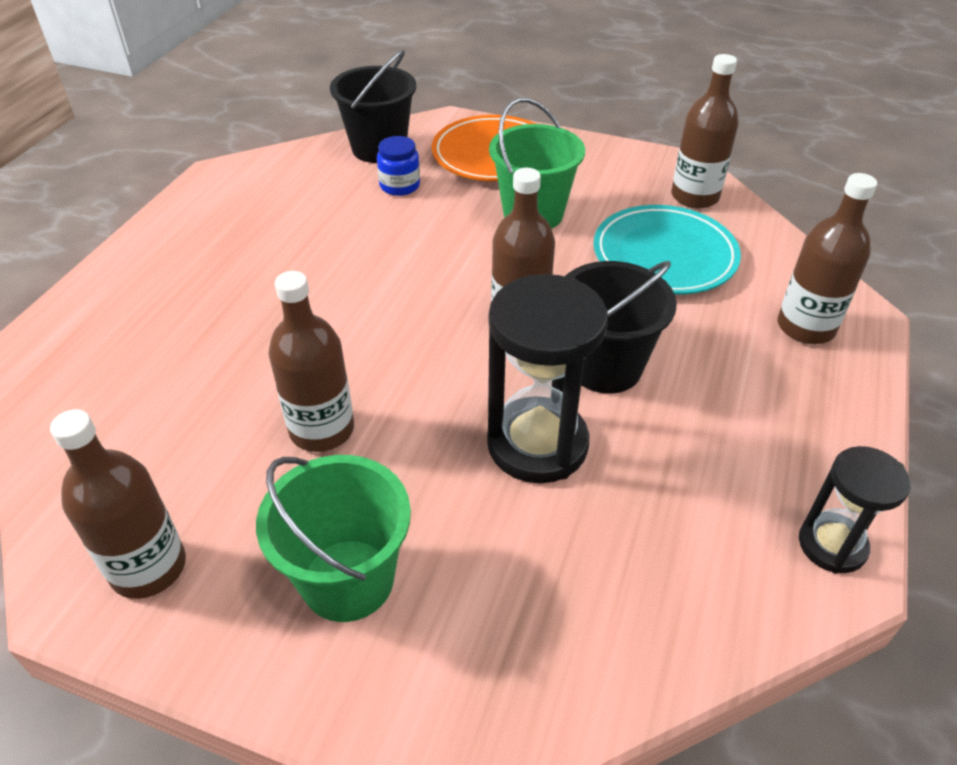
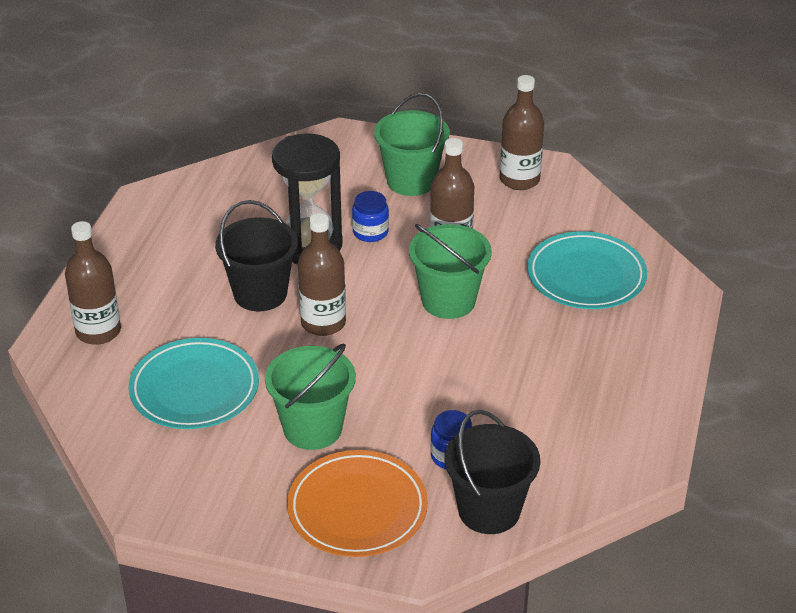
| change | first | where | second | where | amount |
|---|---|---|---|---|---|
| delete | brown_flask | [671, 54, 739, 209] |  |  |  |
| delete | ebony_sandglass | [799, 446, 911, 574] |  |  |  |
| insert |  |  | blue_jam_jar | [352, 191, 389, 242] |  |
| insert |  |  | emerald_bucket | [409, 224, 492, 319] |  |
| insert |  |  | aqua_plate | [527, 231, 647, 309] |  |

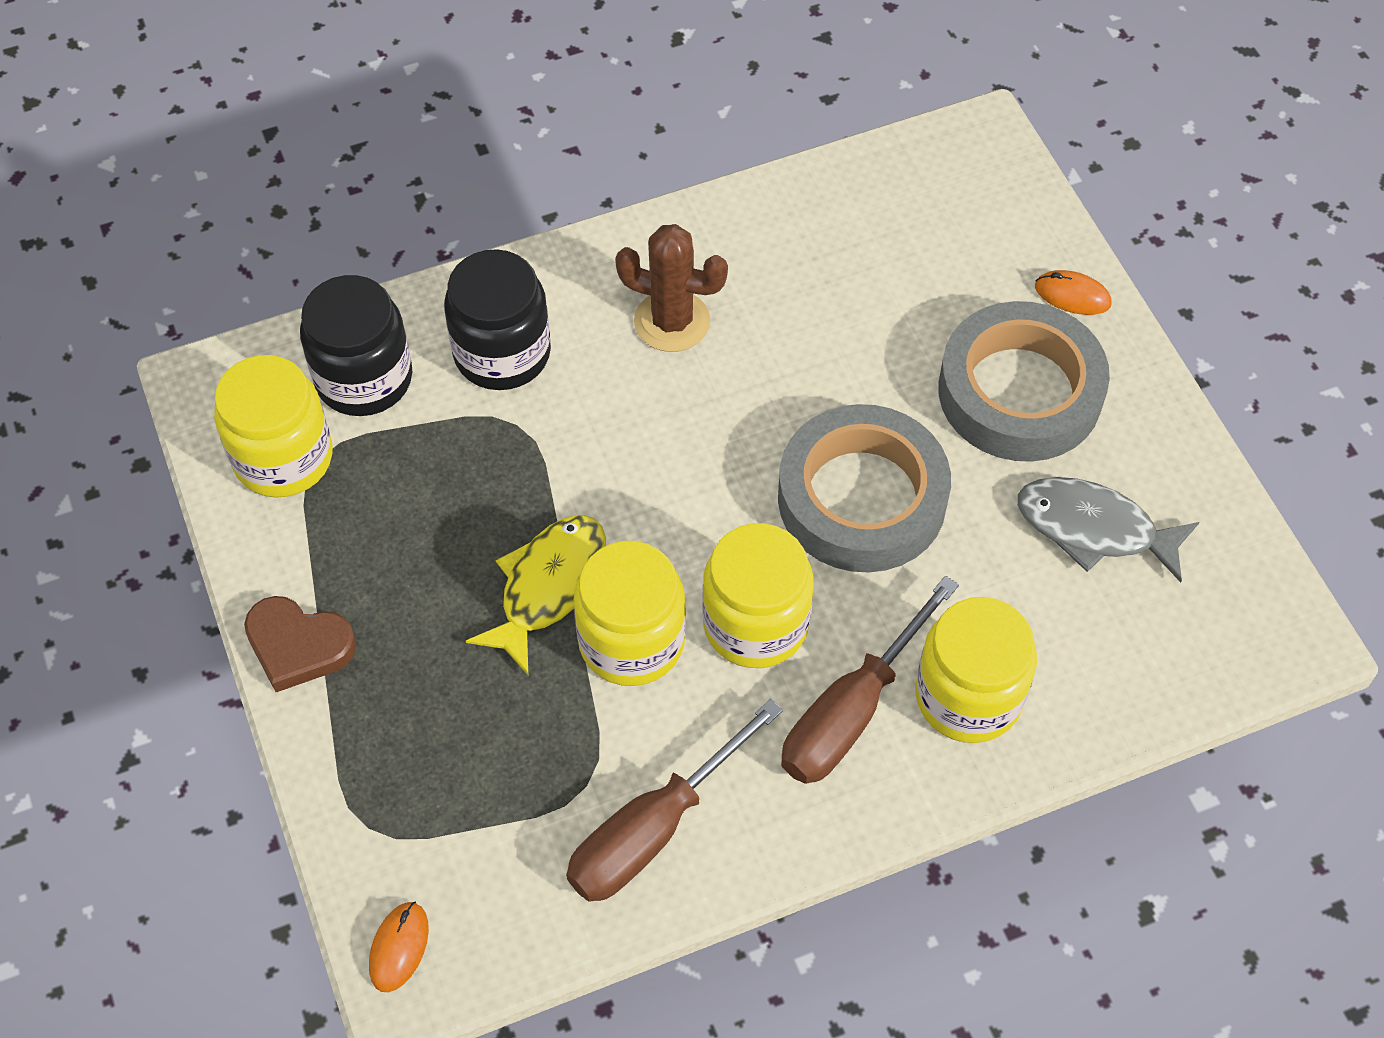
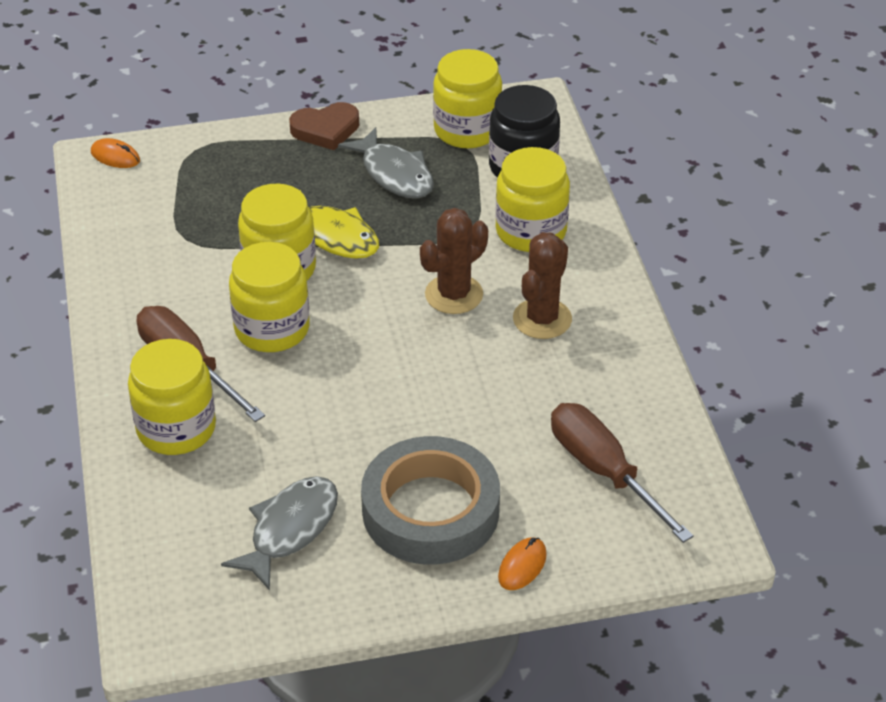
| change | first | where | second | where | amount |
|---|---|---|---|---|---|
| recolor | ebony_jam_jar | [444, 249, 551, 390] | yellow_jam_jar | [495, 147, 570, 252] |  |
| delete | grey_roll_of_tape | [778, 404, 951, 572] |  |  |  |
| rotate | brown_heart | [244, 596, 356, 692] |  | [289, 102, 359, 150] | 135 degrees counterclockwise |
| move | brown_screwdriver | [566, 699, 783, 902] |  | [551, 403, 694, 543] |  |
| insert |  |  | grey_fish | [338, 127, 434, 198] |  |
| insert |  |  | brown_cactus | [420, 208, 488, 314] |  |

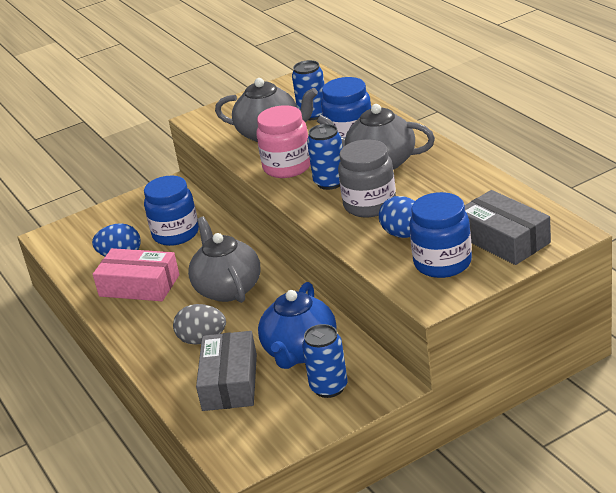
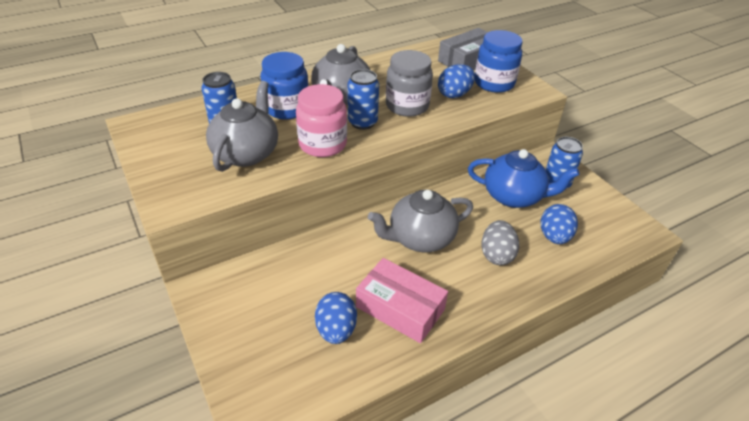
| change | first | where | second | where | amount |
|---|---|---|---|---|---|
| delete | blue_jam_jar | [144, 175, 199, 246] |  |  |  |
| rotate | rose-pink_box | [93, 248, 179, 301] |  | [356, 258, 448, 343] | 75 degrees counterclockwise |
| replace | grey_box | [196, 331, 257, 411] | blue_egg | [541, 204, 578, 244] |  |

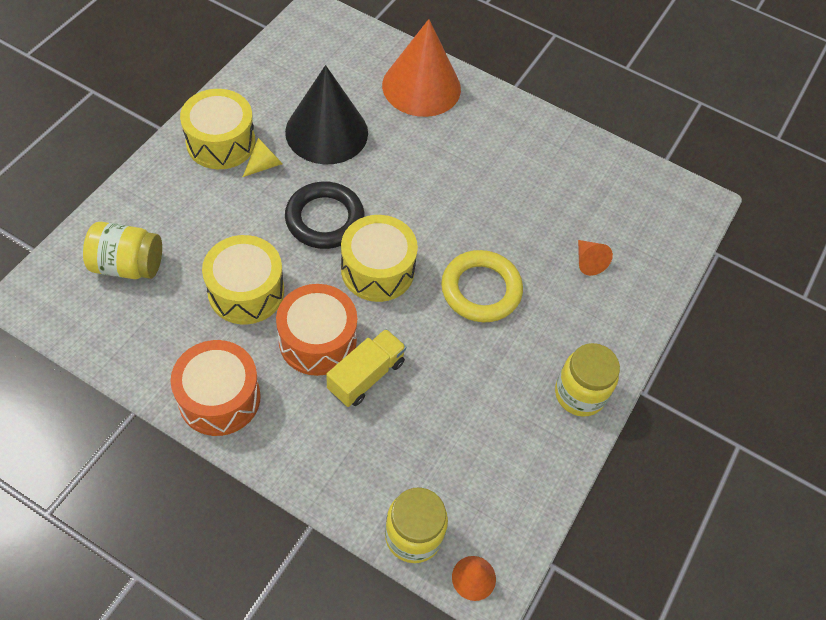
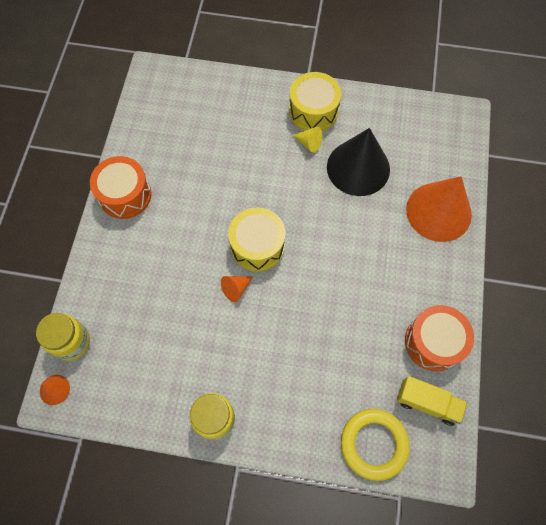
| change | first | where | second | where | amount |
|---|---|---|---|---|---|
| delete | ebony_torus | [285, 181, 365, 249] |  |  |  |
| delete | yellow_jam_jar | [83, 222, 162, 279] |  |  |  |
| delete | yellow_drum | [202, 235, 284, 324] |  |  |  |
| move | orange-coloured_cone_shape | [578, 240, 613, 276] |  | [221, 276, 253, 302] |  |
| move | yellow_torus | [441, 250, 523, 322] |  | [341, 409, 410, 481] |  |
| move | orange-coloured_drum | [276, 284, 357, 376] |  | [405, 305, 474, 371] |  |
| move | yellow_toy_truck | [326, 329, 406, 407] |  | [397, 376, 467, 426] |  |

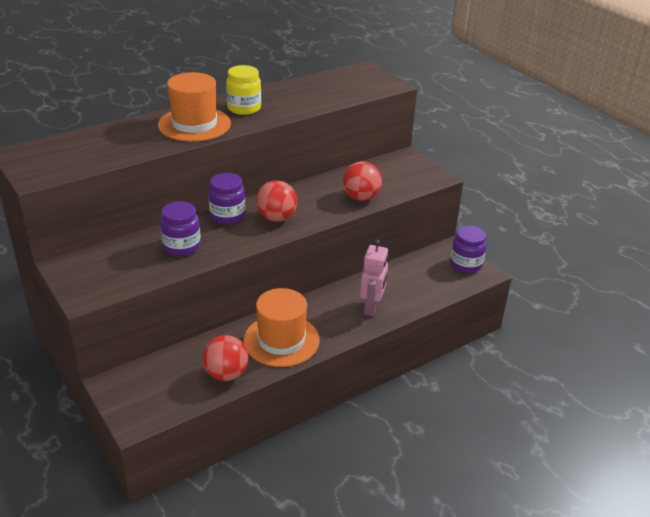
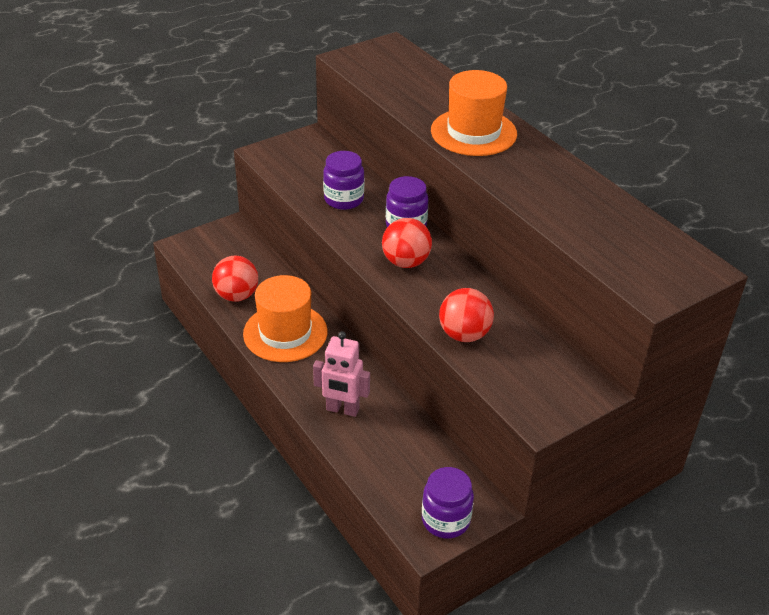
| change | first | where | second | where | amount |
|---|---|---|---|---|---|
| delete | yellow_jam_jar | [226, 65, 261, 115] |  |  |  |

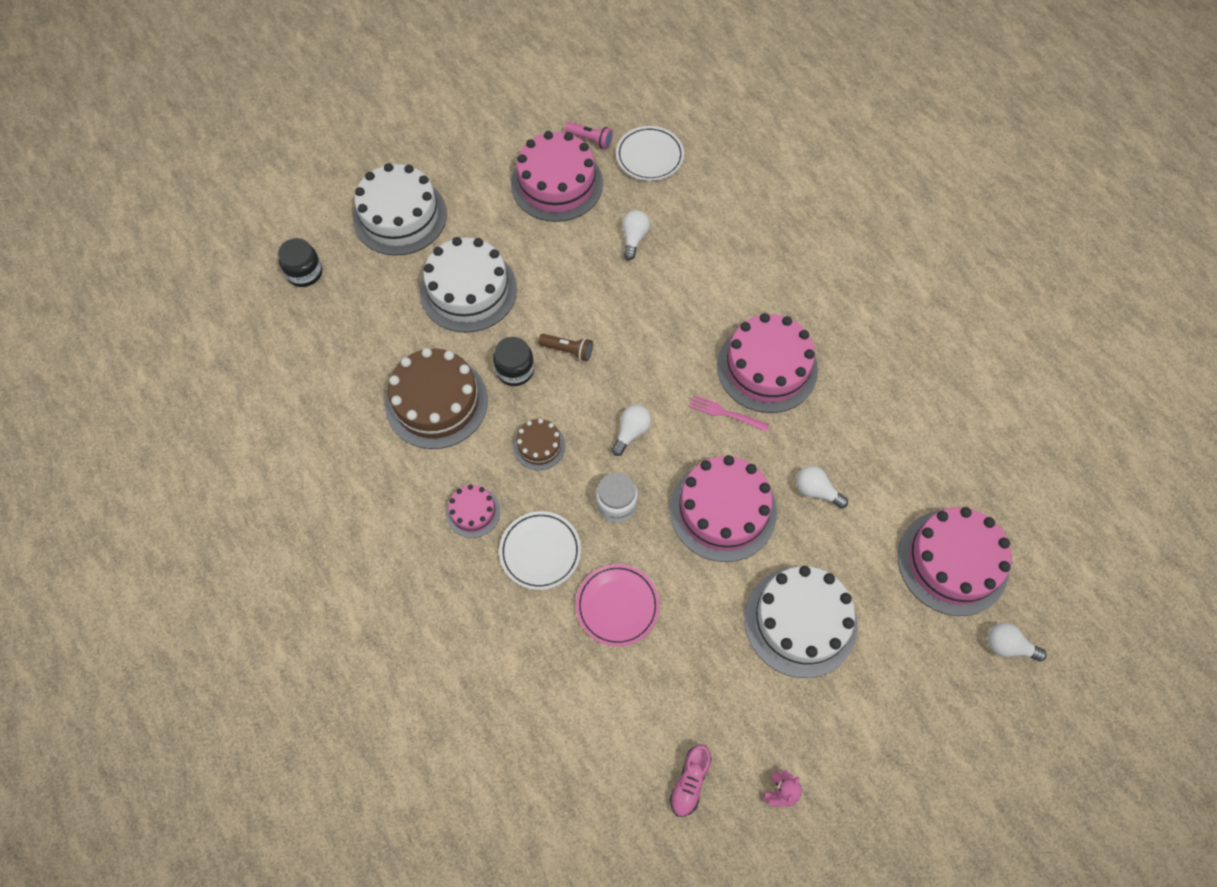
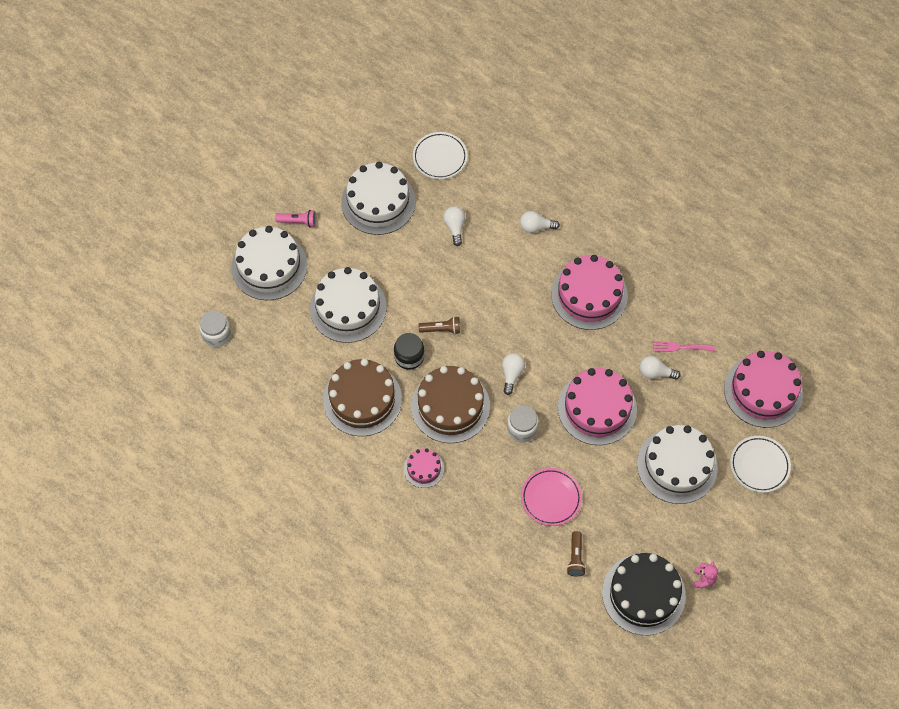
| change | first | where | second | where | amount |
|---|---|---|---|---|---|
| move | rose-pink_pocket_torch | [565, 122, 613, 149] |  | [275, 210, 316, 227] |  |
| recolor | rose-pink_layer_cake | [511, 131, 603, 222] | pure_white_layer_cake | [341, 162, 416, 235] |  |
| recolor | ebony_jam_jar | [278, 238, 322, 287] | pure_white_jam_jar | [199, 310, 231, 347] |  |
| move | rose-pink_fork | [689, 395, 769, 431] |  | [653, 341, 715, 352] |  |
| resize | brown_layer_cake | [513, 419, 566, 470] |  | [411, 366, 490, 443] | x1.98 |
| move | pure_white_plate | [499, 511, 581, 590] |  | [730, 436, 791, 493] |  |
| move | pure_white_bulb | [987, 623, 1047, 662] |  | [520, 211, 560, 233] |  |
| replace | rose-pink_sneaker | [670, 744, 711, 817] | ebony_layer_cake | [602, 553, 686, 635] |  |
| insert |  |  | brown_pocket_torch | [567, 531, 586, 576] |  |

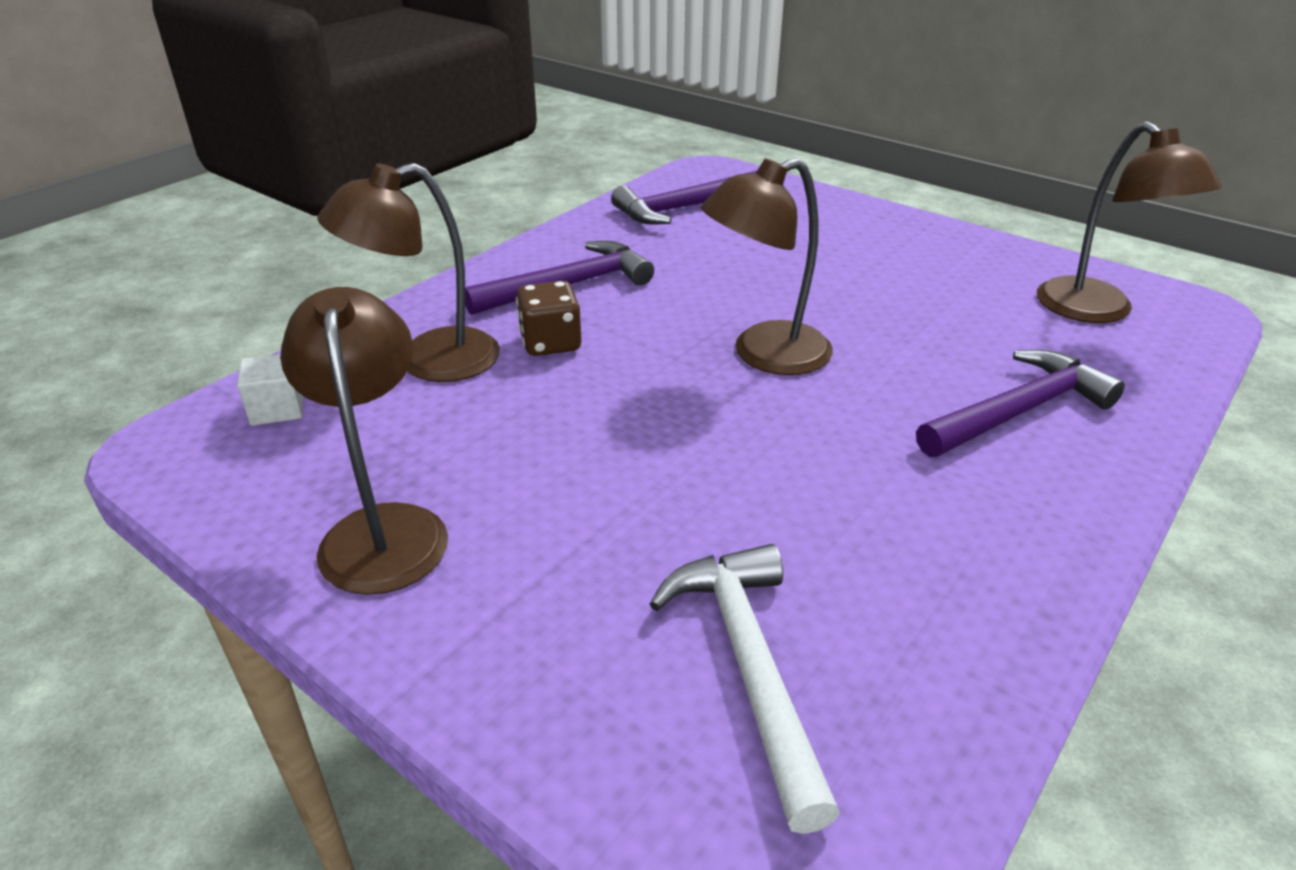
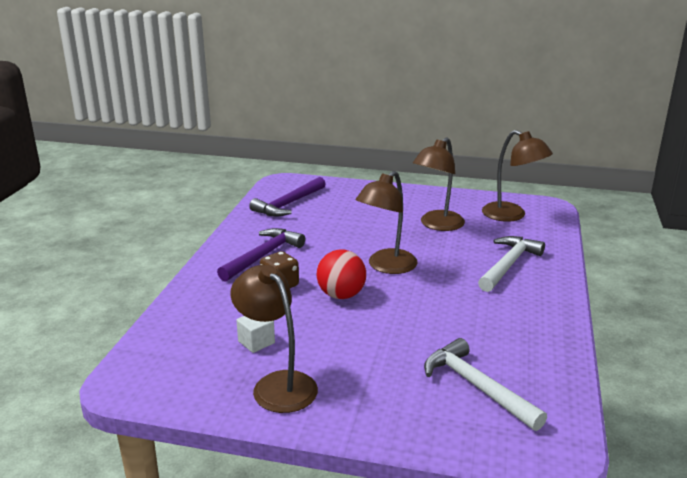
| change | first | where | second | where | amount |
|---|---|---|---|---|---|
| move | brown_desk_lamp | [317, 163, 500, 382] |  | [413, 137, 465, 231] |  |
| recolor | purple_claw_hammer | [916, 350, 1125, 457] | pure_white_claw_hammer | [478, 236, 545, 292] |  |
| move | pure_white_solid_cube | [237, 354, 303, 426] |  | [236, 316, 275, 353] |  |
| insert |  |  | red_play_ball | [317, 249, 366, 299] |  |

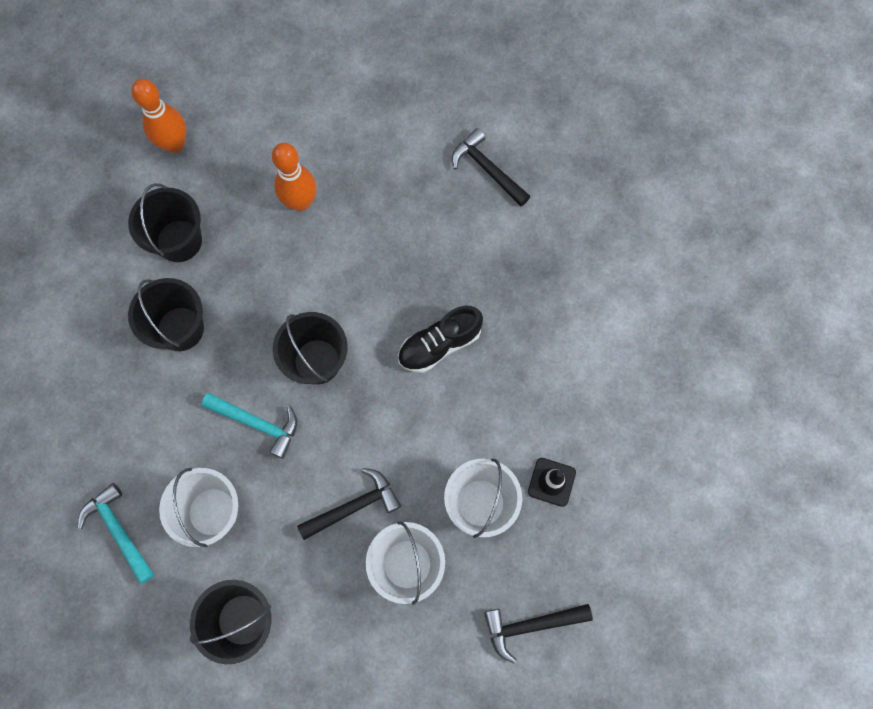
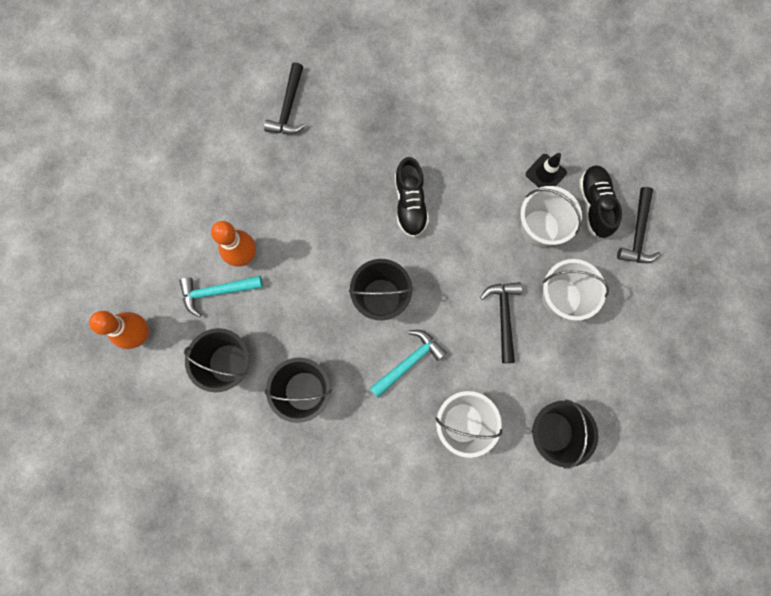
| change | first | where | second | where | amount |
|---|---|---|---|---|---|
| rotate | ebony_claw_hammer | [452, 128, 530, 206] |  | [264, 62, 305, 134] | 60 degrees counterclockwise |
| move | aqua_claw_hammer | [78, 483, 154, 584] |  | [179, 276, 263, 317] |  |
| insert |  |  | ebony_sneaker | [579, 165, 622, 239] |  |

